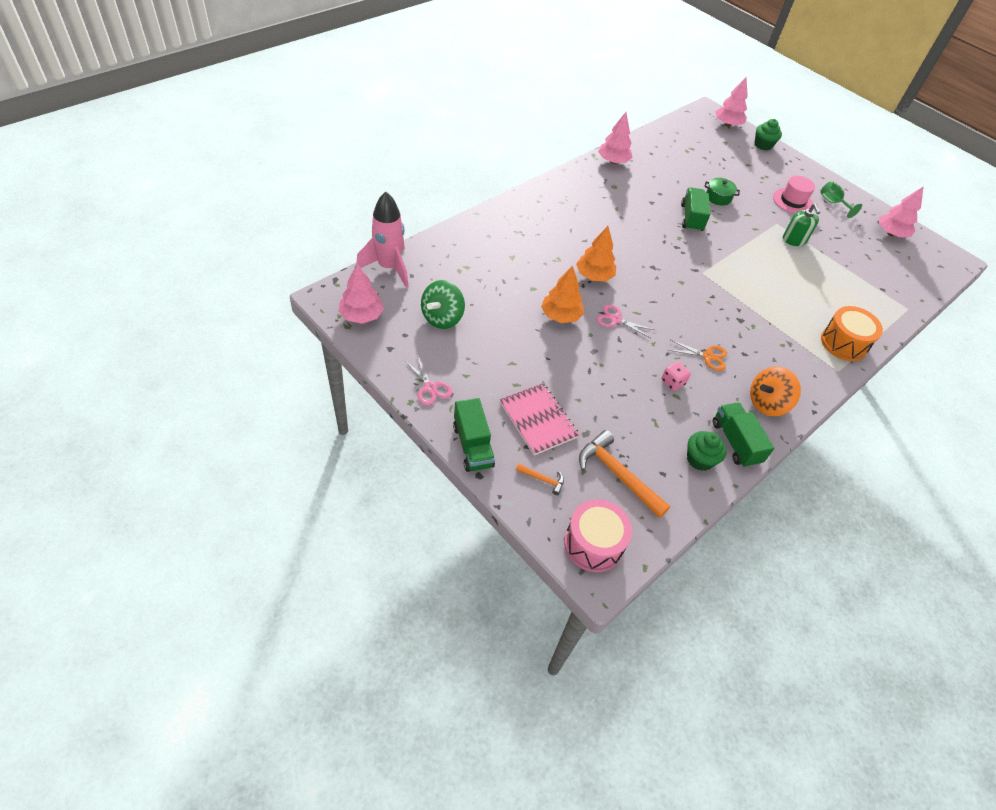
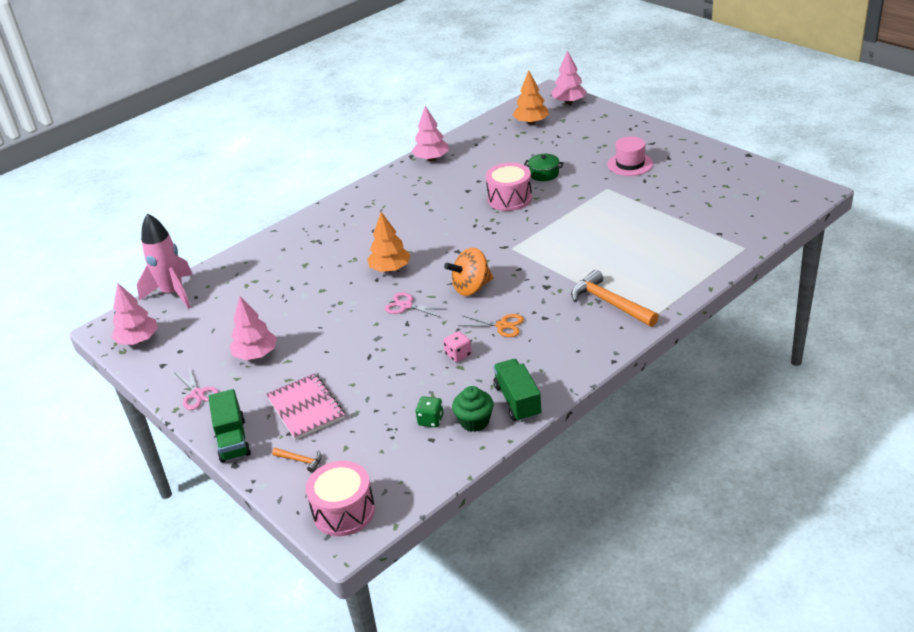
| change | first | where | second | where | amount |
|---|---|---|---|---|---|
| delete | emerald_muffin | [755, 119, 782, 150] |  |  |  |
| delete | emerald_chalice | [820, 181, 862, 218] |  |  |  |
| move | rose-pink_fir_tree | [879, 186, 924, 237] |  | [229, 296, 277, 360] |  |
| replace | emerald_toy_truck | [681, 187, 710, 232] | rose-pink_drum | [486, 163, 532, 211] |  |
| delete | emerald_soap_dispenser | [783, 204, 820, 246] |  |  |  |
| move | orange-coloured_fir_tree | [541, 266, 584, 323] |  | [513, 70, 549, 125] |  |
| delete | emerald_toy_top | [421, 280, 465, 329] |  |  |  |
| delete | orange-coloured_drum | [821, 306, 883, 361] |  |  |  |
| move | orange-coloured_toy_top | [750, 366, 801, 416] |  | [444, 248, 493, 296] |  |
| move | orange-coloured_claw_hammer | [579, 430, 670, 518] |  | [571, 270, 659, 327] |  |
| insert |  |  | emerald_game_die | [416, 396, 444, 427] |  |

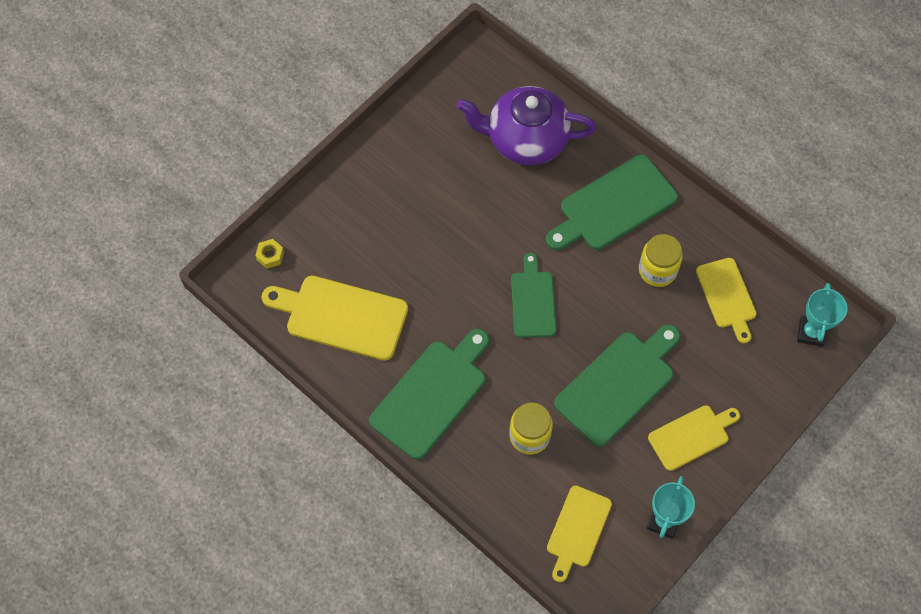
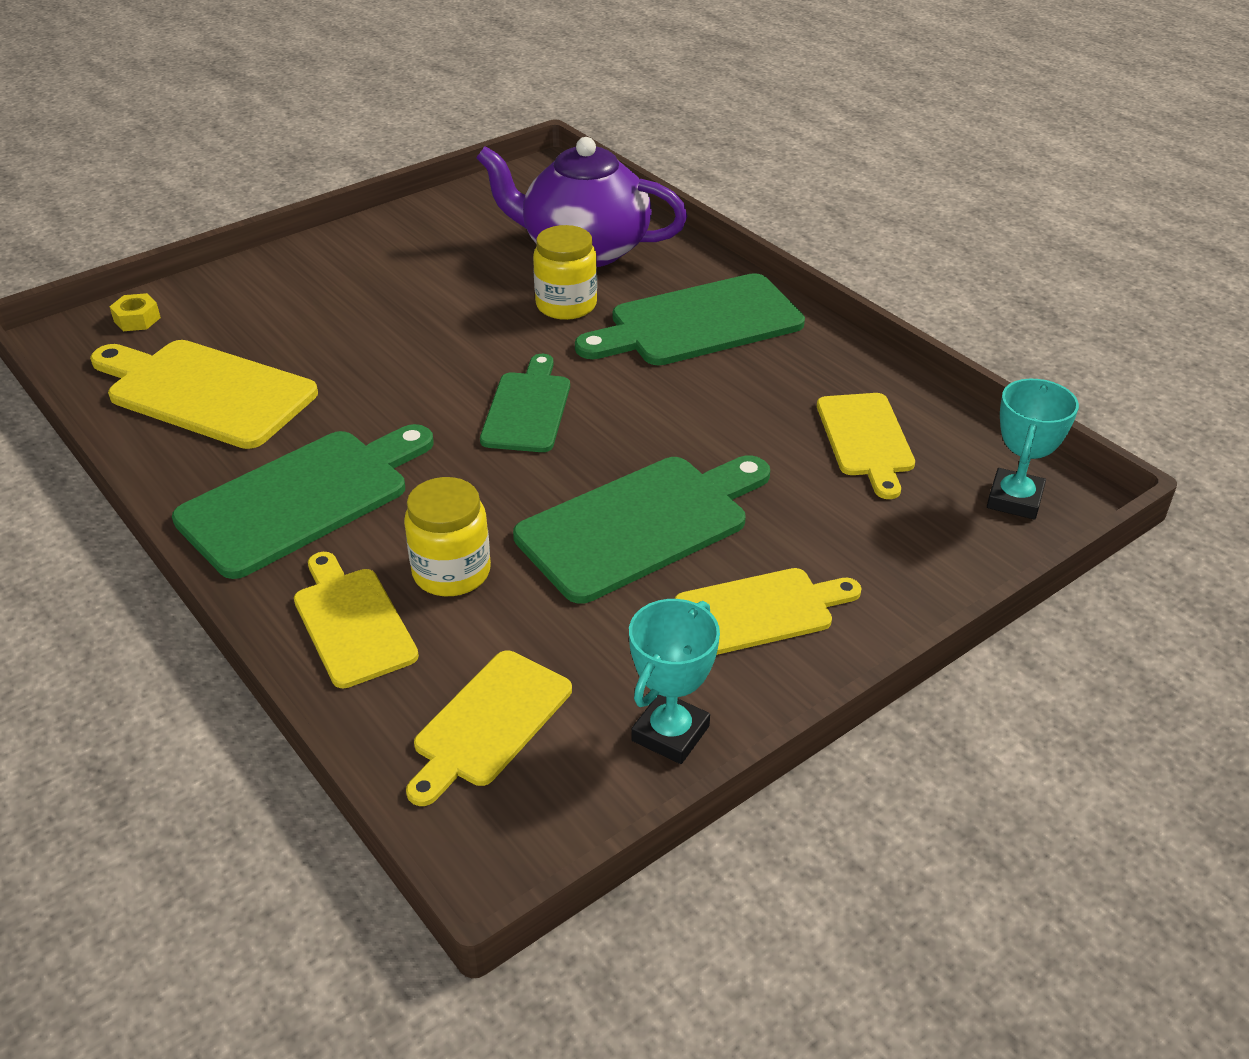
| change | first | where | second | where | amount |
|---|---|---|---|---|---|
| move | yellow_jam_jar | [639, 234, 683, 287] |  | [533, 225, 597, 320] |  |
| insert |  |  | yellow_bread_board | [294, 552, 419, 688] |  |

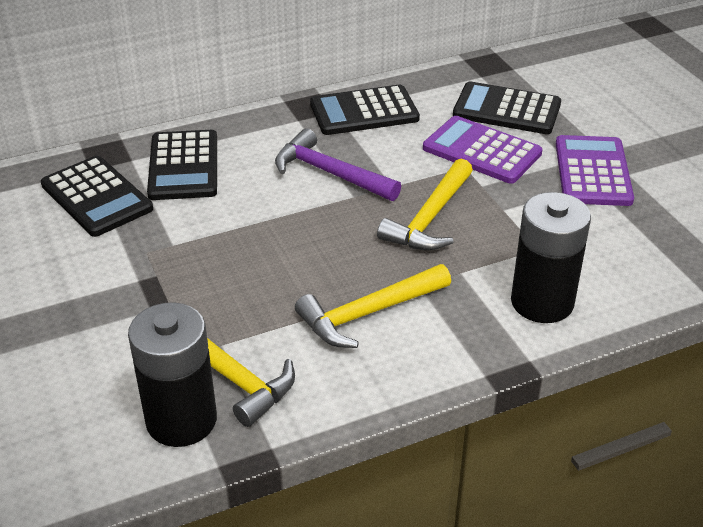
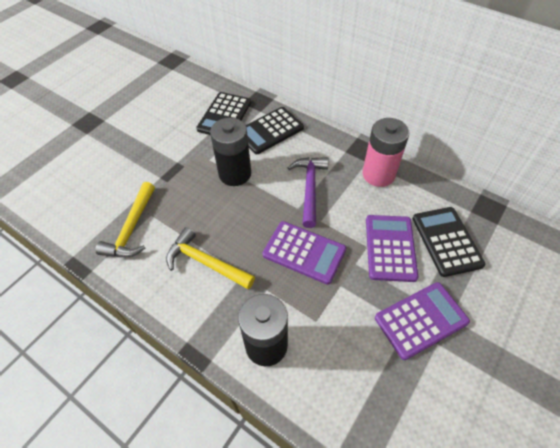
| change | first | where | second | where | amount |
|---|---|---|---|---|---|
| replace | ebony_adding_machine | [310, 85, 420, 135] | rose-pink_battery | [362, 118, 409, 187] |  |
| replace | yellow_claw_hammer | [377, 159, 473, 251] | purple_adding_machine | [263, 221, 346, 285] |  |
| move | ebony_battery | [128, 302, 217, 447] |  | [210, 118, 251, 186] |  |

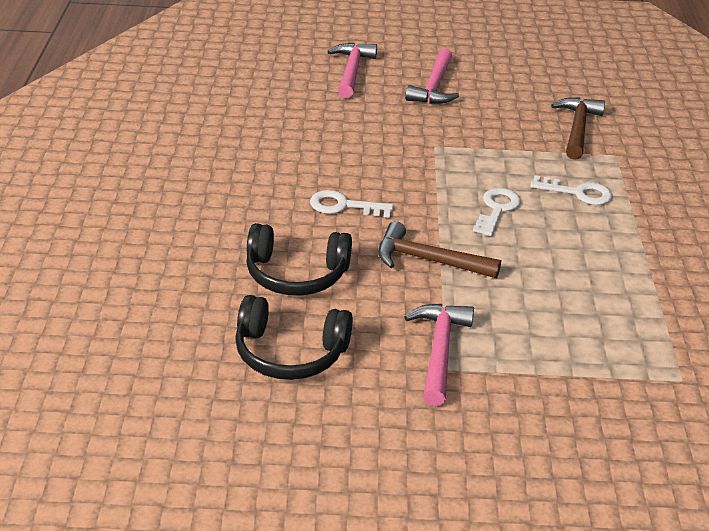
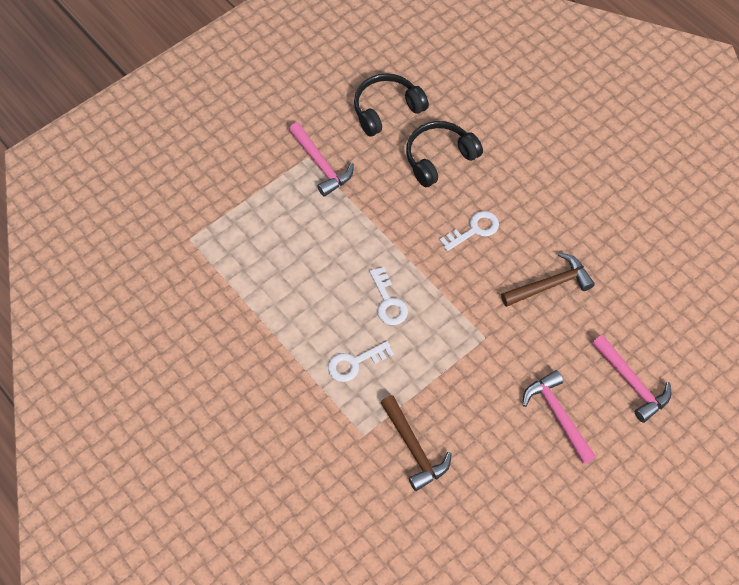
| change | first | where | second | where | amount |
|---|---|---|---|---|---|
| move | brown_claw_hammer | [378, 221, 501, 278] |  | [501, 253, 595, 307] |  |

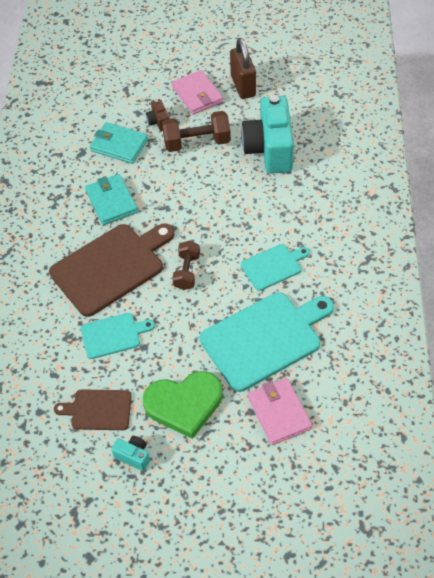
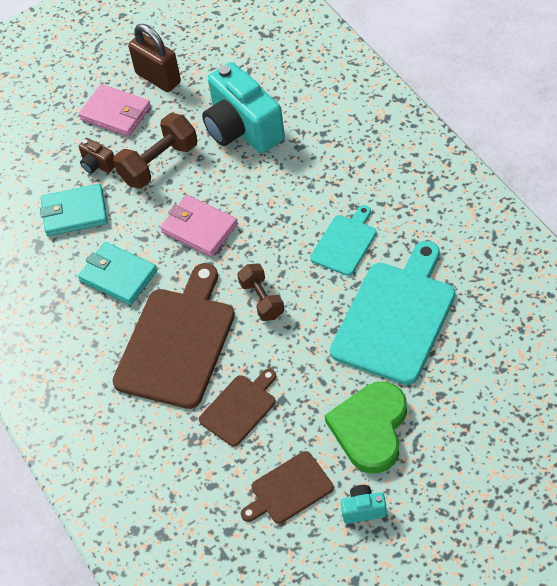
| change | first | where | second | where | amount |
|---|---|---|---|---|---|
| recolor | aqua_bread_board | [81, 313, 155, 359] | brown_bread_board | [199, 369, 276, 447] |  |
| rotate | emerald_heart | [143, 371, 222, 439] |  | [325, 382, 407, 473] | 150 degrees clockwise |
| move | rose-pink_wallet | [248, 378, 312, 445] |  | [160, 195, 238, 257] |  |

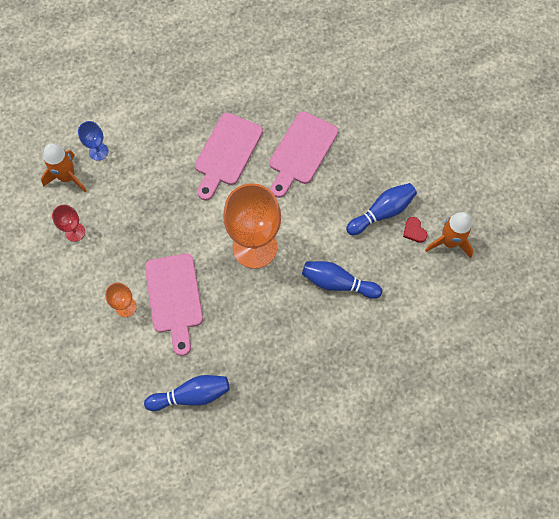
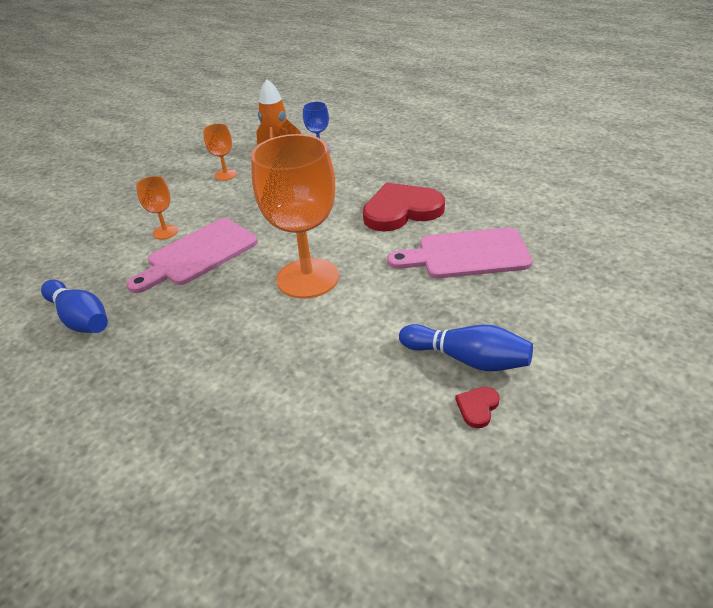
| change | first | where | second | where | amount |
|---|---|---|---|---|---|
| replace | rose-pink_bread_board | [195, 113, 263, 200] | red_heart | [363, 183, 445, 231] |  |
| recolor | red_chalice | [52, 204, 85, 242] | orange-coloured_chalice | [203, 124, 237, 181] |  |
| delete | orange-coloured_toy_rocket | [425, 212, 474, 258] |  |  |  |
| delete | blue_skittle | [302, 261, 382, 299] |  |  |  |

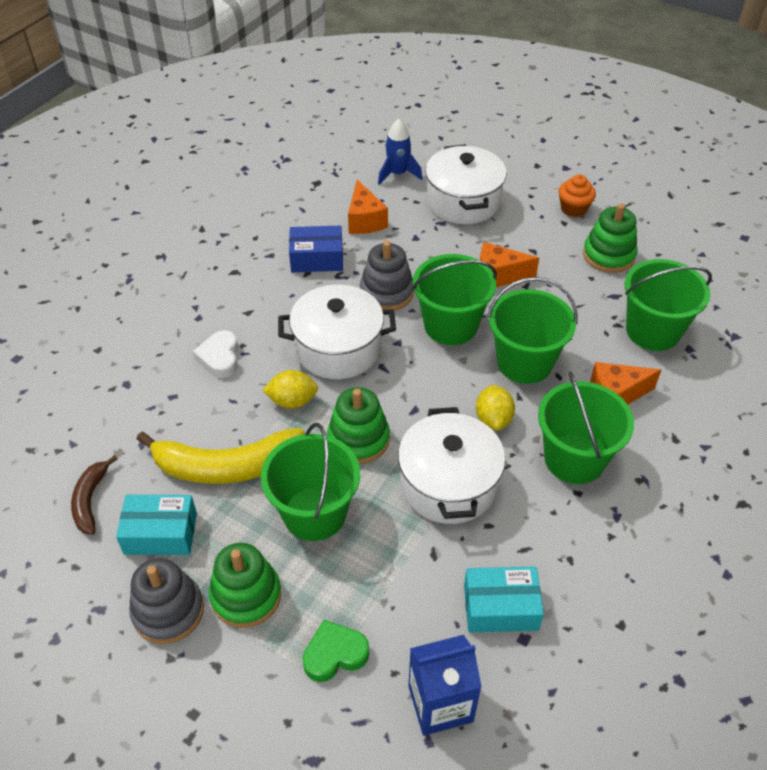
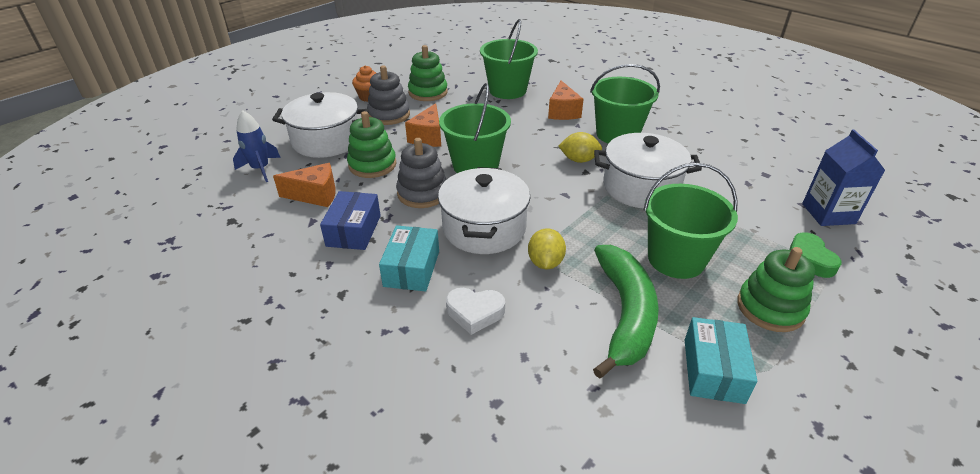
| change | first | where | second | where | amount |
|---|---|---|---|---|---|
| delete | emerald_bucket | [487, 277, 577, 384] |  |  |  |
| move | emerald_stacking_rings | [327, 387, 390, 464] |  | [347, 111, 397, 178] |  |
| recolor | yellow_banana | [137, 428, 305, 484] | emerald_banana | [593, 245, 659, 379] |  |
| delete | brown_banana | [71, 455, 118, 535] |  |  |  |
| move | grey_stacking_rings | [129, 558, 204, 644] |  | [367, 65, 410, 125] |  |
| move | aqua_box | [464, 566, 544, 632] |  | [379, 225, 439, 291] |  |

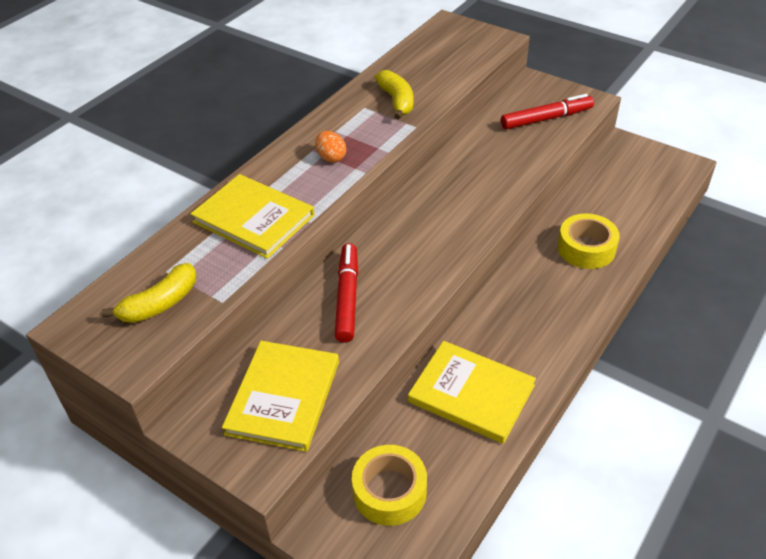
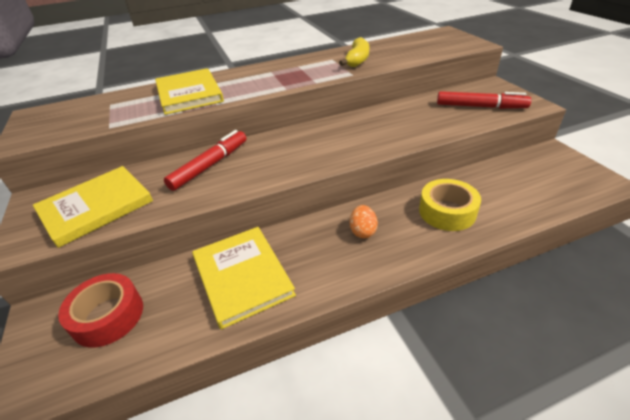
| change | first | where | second | where | amount |
|---|---|---|---|---|---|
| move | orange-coloured_egg | [315, 131, 346, 163] |  | [350, 205, 378, 238] |  |
| delete | yellow_banana | [102, 263, 196, 323] |  |  |  |
| recolor | yellow_roll_of_tape | [352, 445, 427, 526] | red_roll_of_tape | [58, 273, 143, 348] |  |

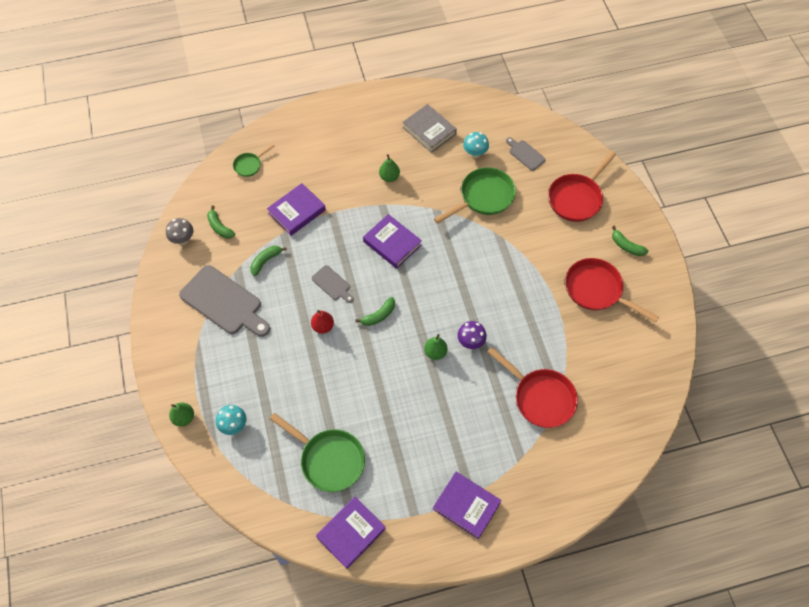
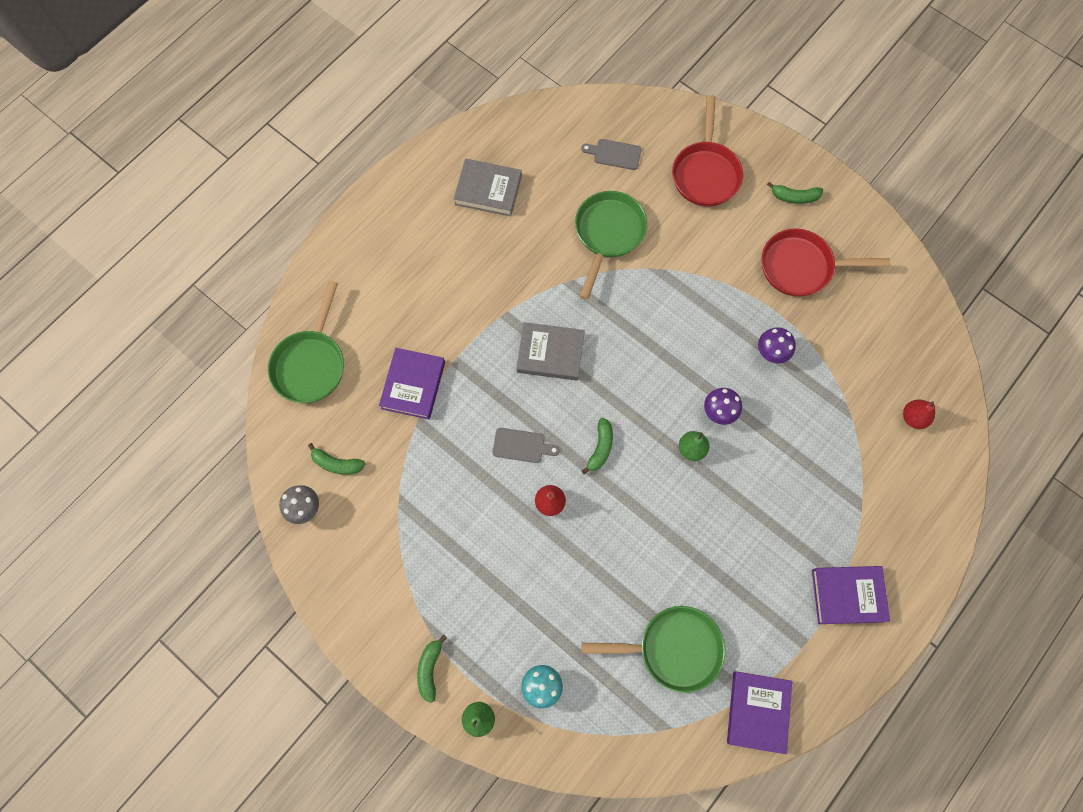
| change | first | where | second | where | amount |
|---|---|---|---|---|---|
| delete | aqua_toadstool | [463, 132, 489, 158] |  |  |  |
| resize | emerald_pan | [233, 144, 274, 177] |  | [268, 281, 344, 403] | x1.92 |
| delete | emerald_pear_fruit | [379, 154, 400, 182] |  |  |  |
| recolor | purple_hardcover | [363, 214, 422, 269] | grey_hardcover | [517, 322, 585, 381] |  |
| move | emerald_banana | [250, 246, 287, 276] |  | [417, 635, 447, 703] |  |
| delete | grey_bread_board | [179, 265, 270, 337] |  |  |  |
| delete | red_pan | [488, 347, 578, 428] |  |  |  |
| insert |  |  | purple_toadstool | [758, 327, 796, 363] |  |
| insert |  |  | red_pear_fruit | [903, 400, 935, 429] |  |

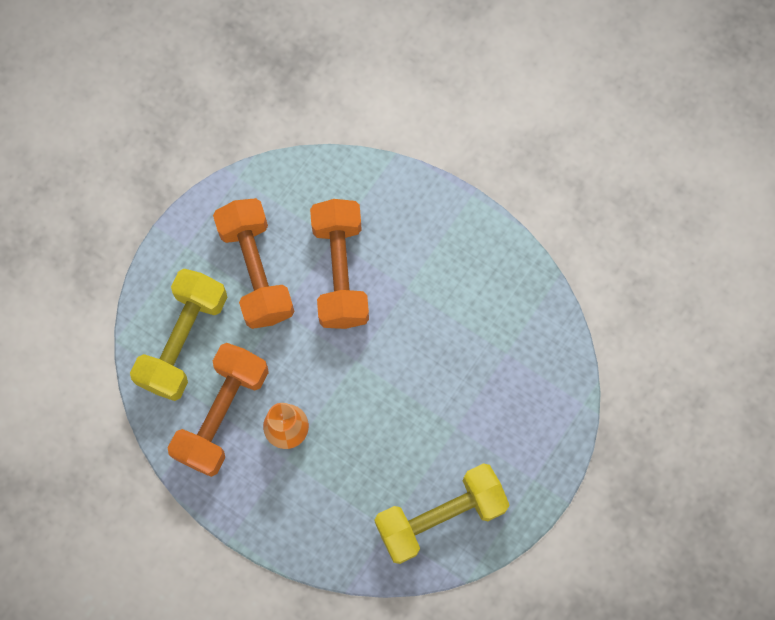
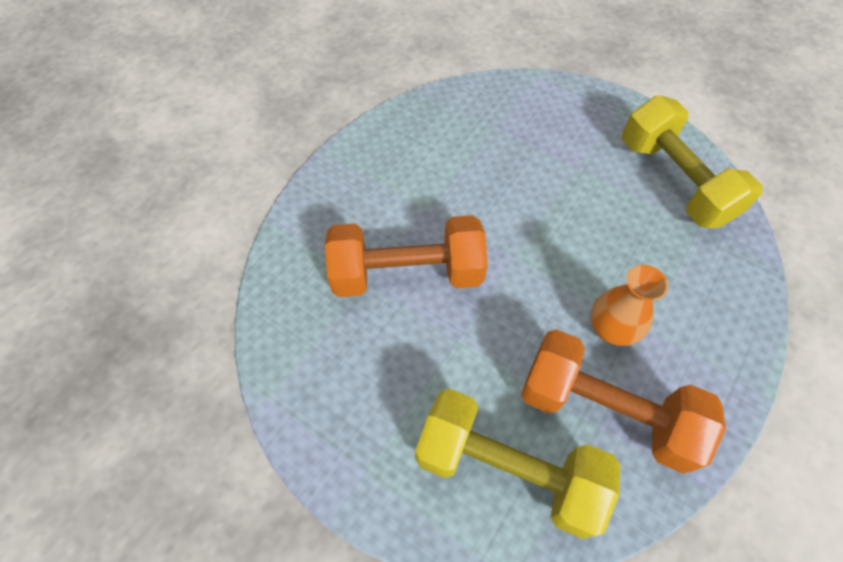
| change | first | where | second | where | amount |
|---|---|---|---|---|---|
| delete | orange-coloured_dumbbell | [213, 198, 294, 329] |  |  |  |

